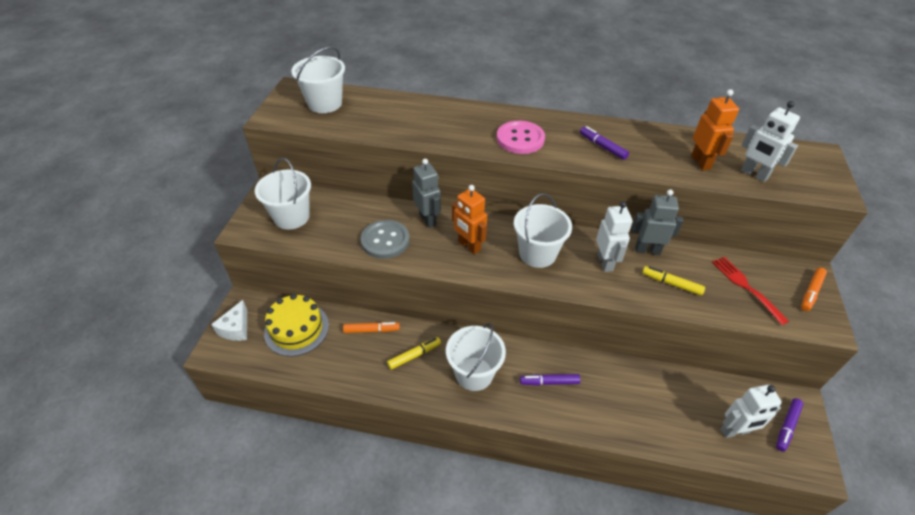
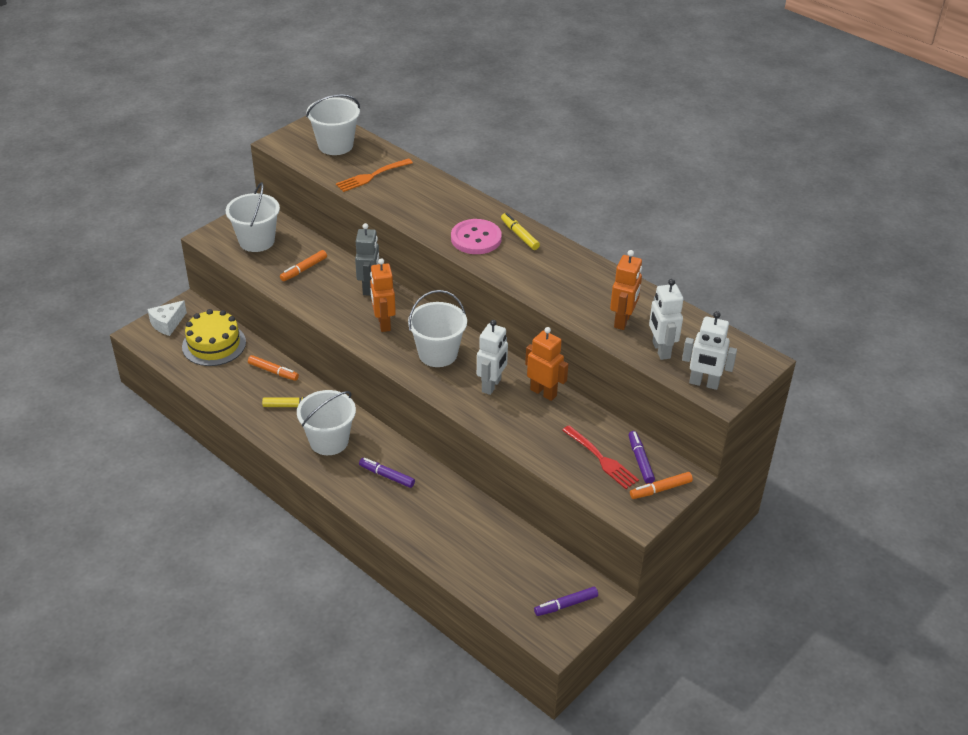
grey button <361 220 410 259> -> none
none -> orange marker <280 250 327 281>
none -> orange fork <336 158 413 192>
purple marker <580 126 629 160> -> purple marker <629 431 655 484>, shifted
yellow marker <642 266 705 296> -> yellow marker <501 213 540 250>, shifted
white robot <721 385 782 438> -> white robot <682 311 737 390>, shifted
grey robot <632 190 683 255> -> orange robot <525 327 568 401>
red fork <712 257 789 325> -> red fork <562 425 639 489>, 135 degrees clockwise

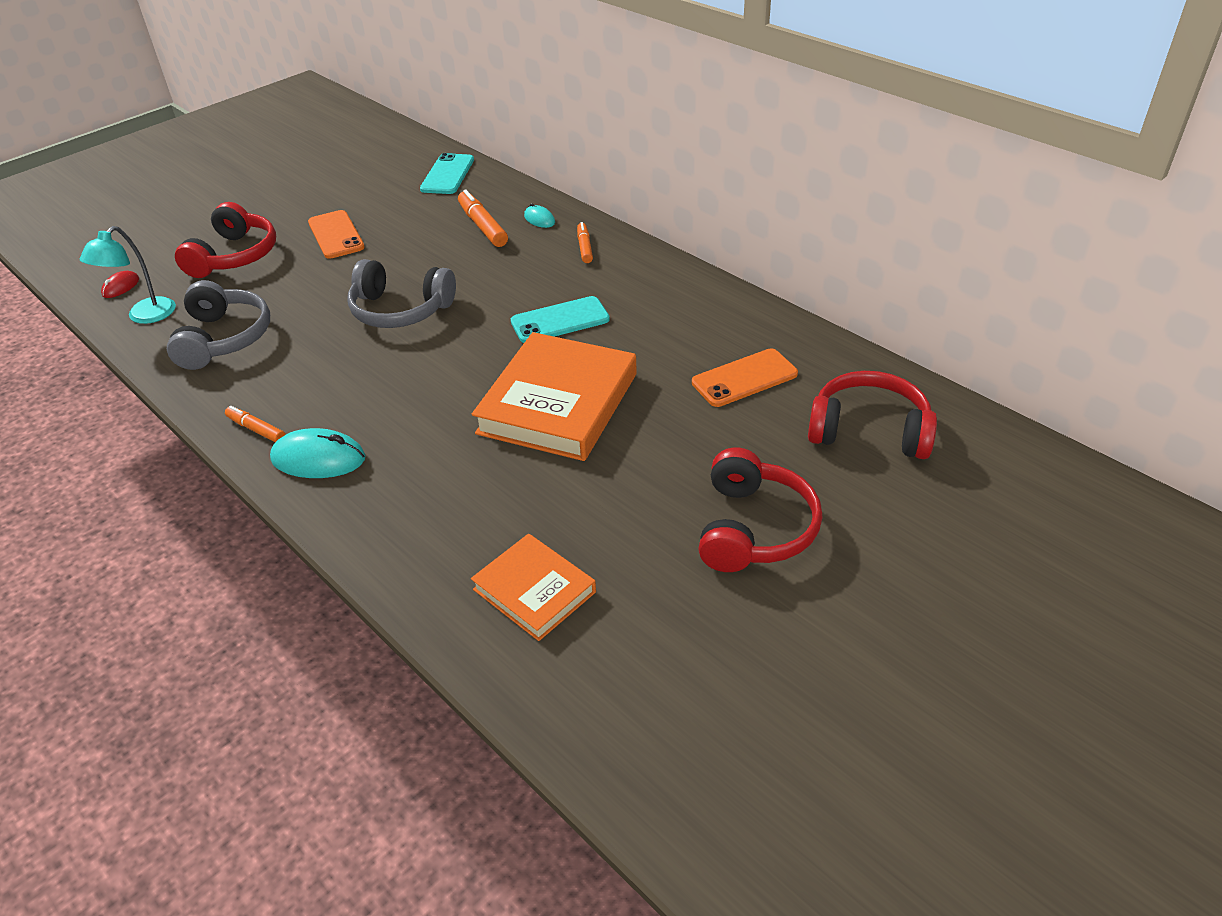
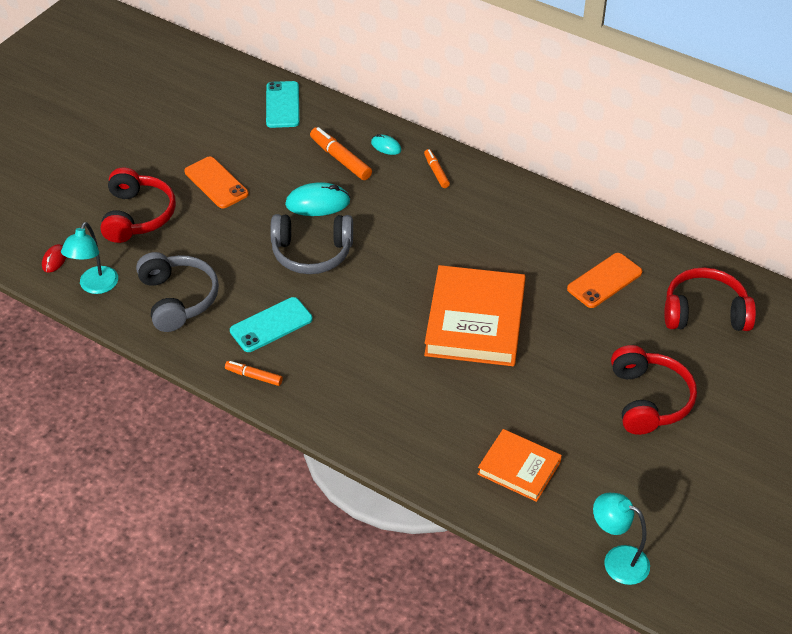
none -> turquoise lamp <593 493 650 585>
turquoise mouse <270 428 365 478> -> turquoise mouse <285 182 351 216>, shifted
turquoise phone <511 296 610 343> -> turquoise phone <230 297 313 352>, shifted

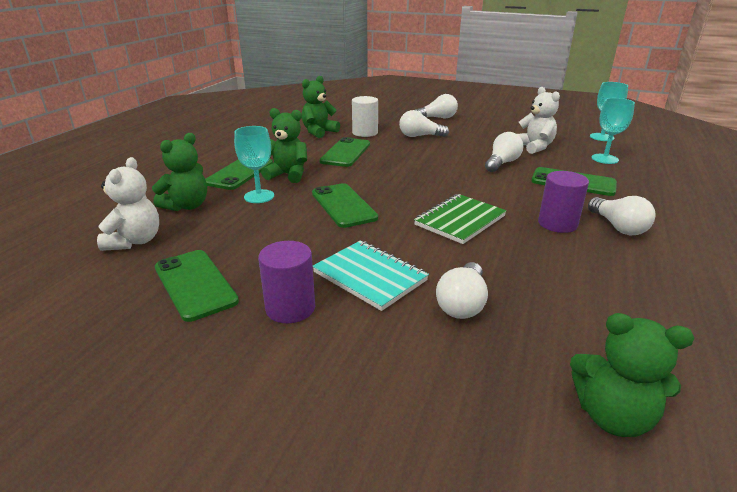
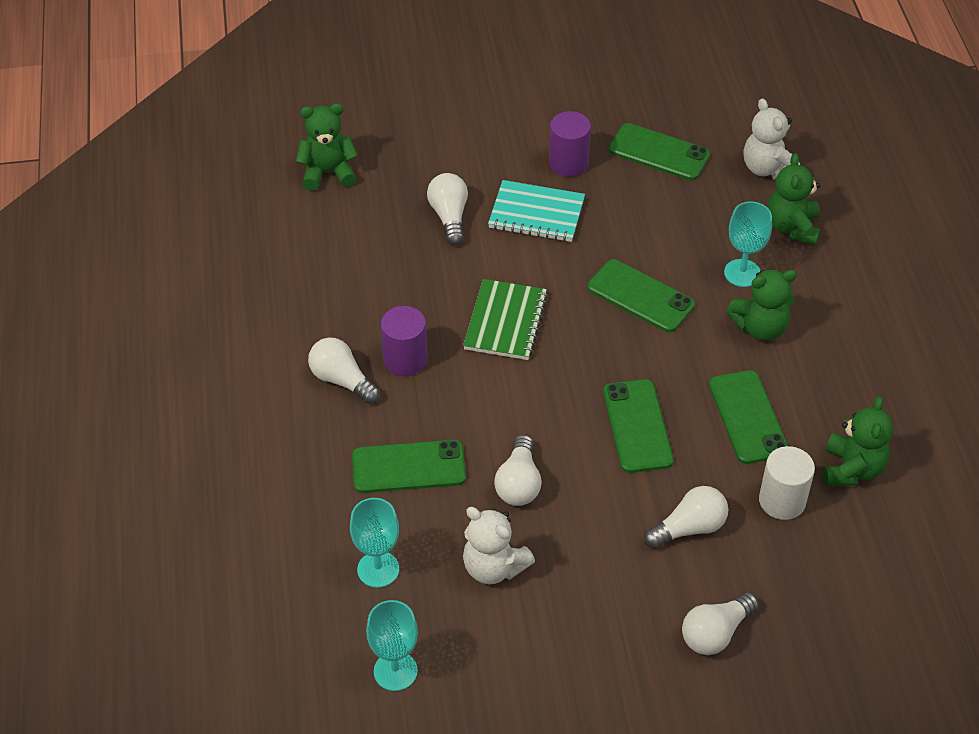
green phone <205 159 273 190> -> green phone <603 379 674 473>, shifted

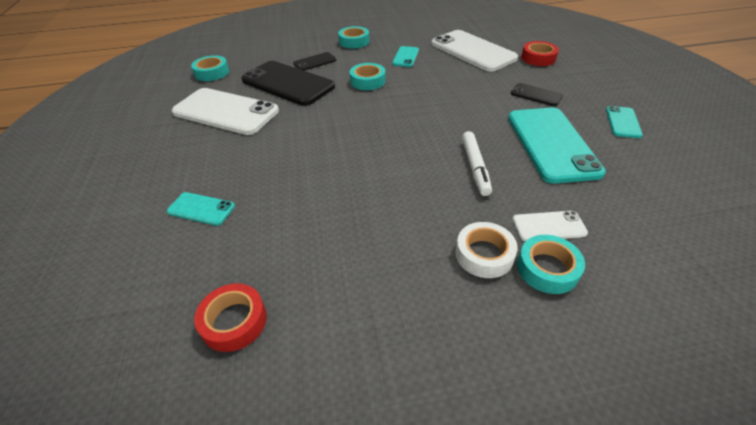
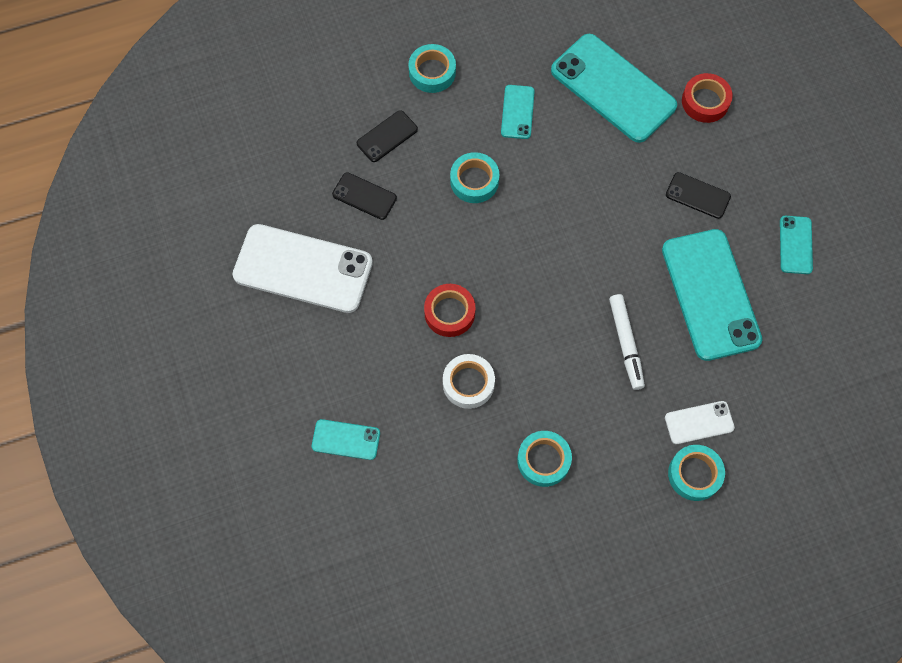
turquoise tape <191 55 229 81> -> turquoise tape <517 431 572 487>, shifted
red tape <194 283 267 352> -> red tape <424 284 476 337>, shifted
white tape <455 222 518 278> -> white tape <443 354 495 409>, shifted
white phone <431 30 518 72> -> turquoise phone <551 34 677 143>
black phone <241 61 335 106> -> black phone <332 172 397 220>, x0.47

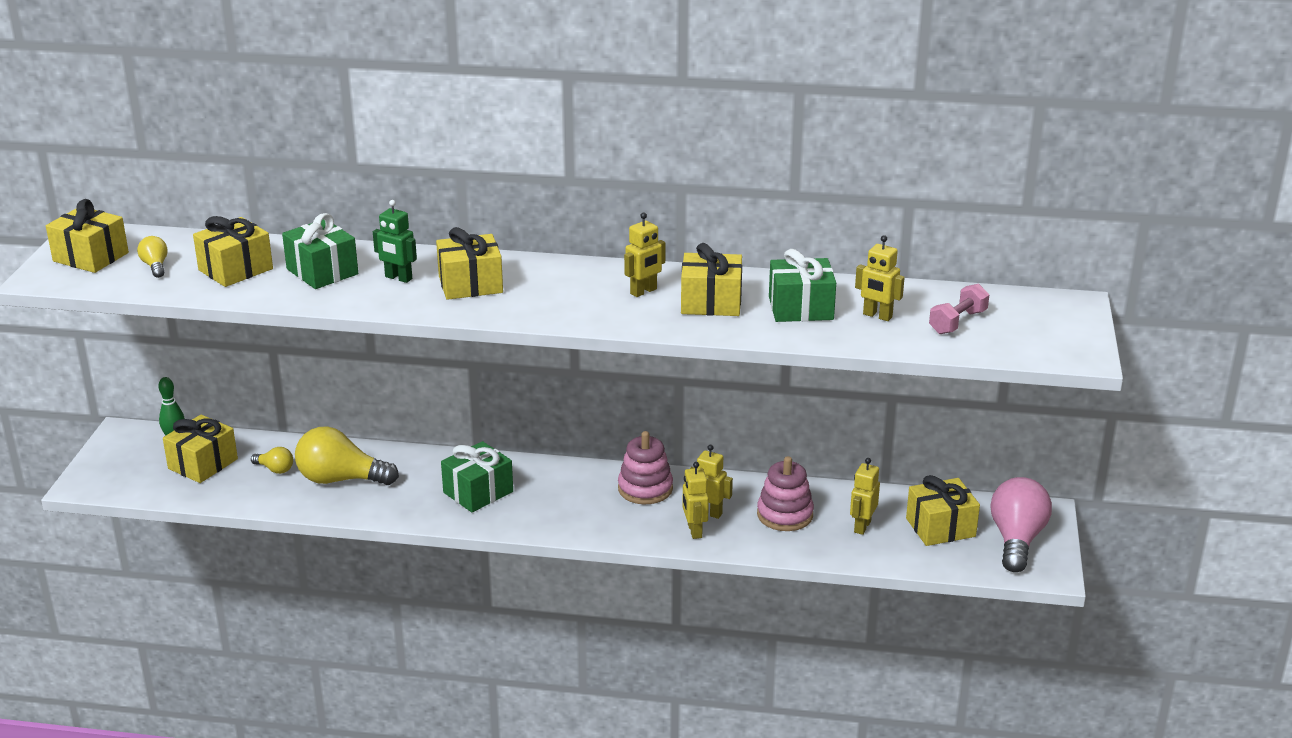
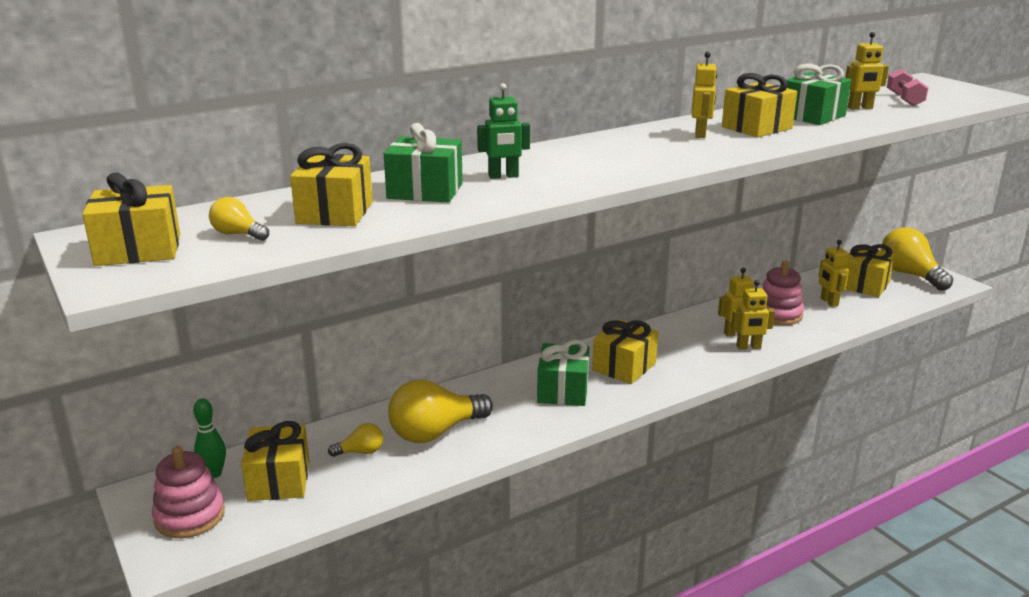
yellow gift <436 227 503 300> -> yellow gift <592 319 658 384>, shifted
pink stacking toy <618 431 673 504> -> pink stacking toy <152 446 225 538>, shifted
pink light bulb <991 477 1052 572> -> yellow light bulb <881 227 953 291>
yellow robot <682 462 709 539> -> yellow robot <731 280 775 350>, 45 degrees counterclockwise

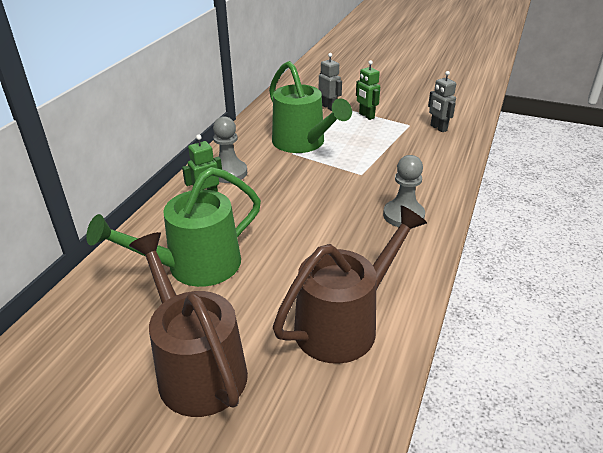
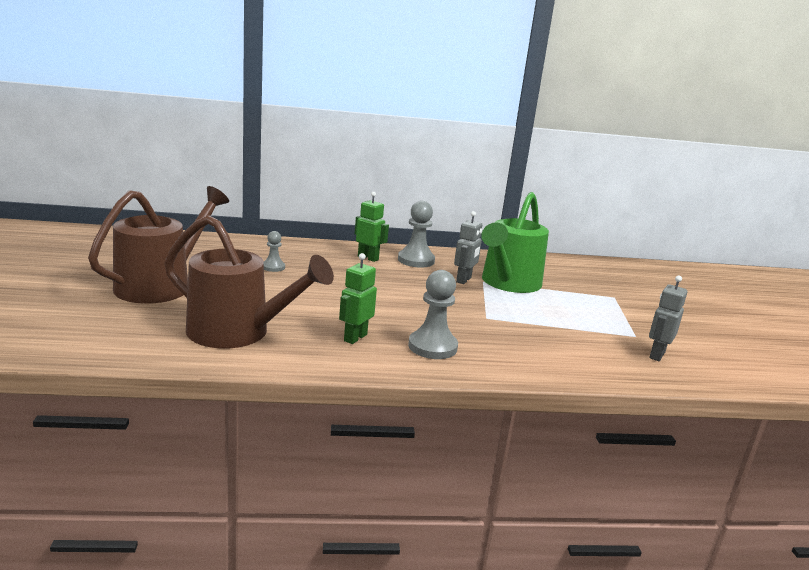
grey robot <319 53 342 111> -> grey robot <454 211 482 284>, shifted
green robot <356 60 380 120> -> green robot <339 253 377 344>, shifted
green watering can <86 167 261 287> -> grey pawn <264 231 285 272>

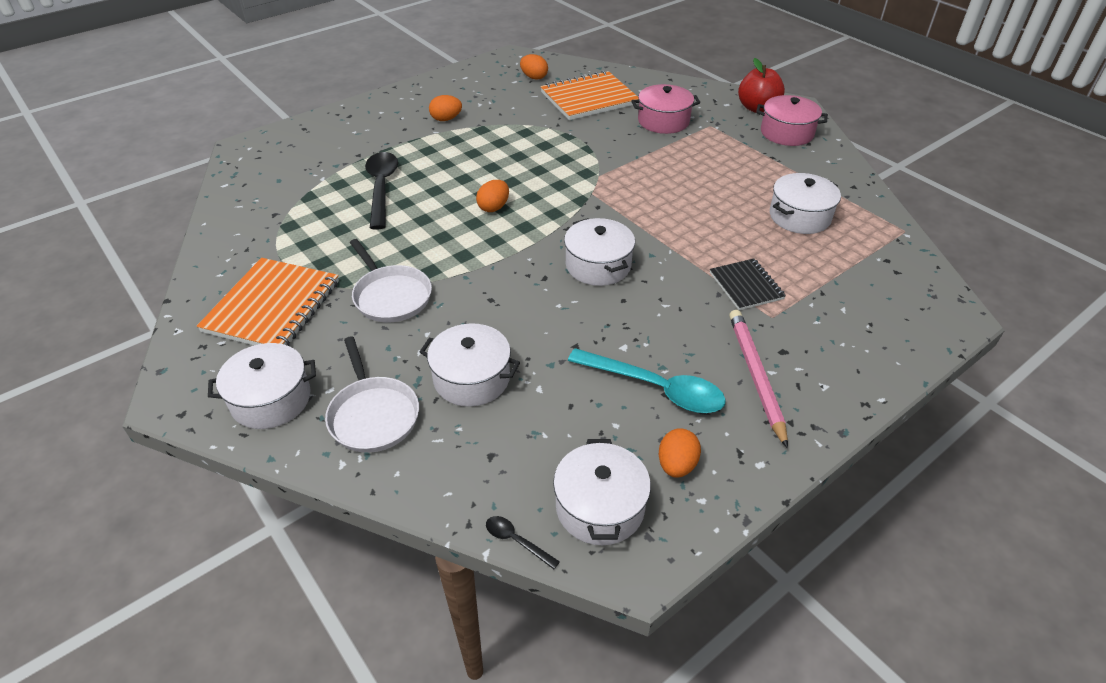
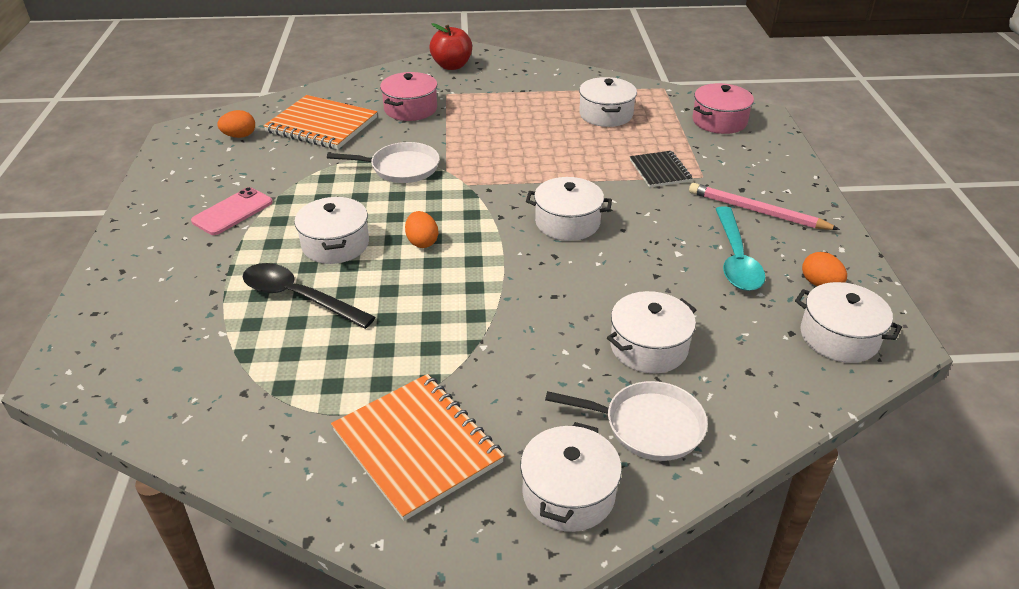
black spoon <486 516 560 569> -> none
none -> white pot <294 197 369 264>
white pan <350 239 432 322> -> white pan <327 142 440 183>, shifted
pink pot <756 95 828 146> -> pink pot <692 83 754 134>, shifted
orange egg <429 95 462 121> -> pink phone <191 187 273 235>
orange notebook <540 70 639 120> -> orange notebook <263 95 377 150>, 75 degrees counterclockwise
turquoise spoon <568 348 726 413> -> turquoise spoon <716 207 765 291>, 120 degrees clockwise
black notebook <710 259 786 310> -> black notebook <630 151 692 187>, 60 degrees clockwise

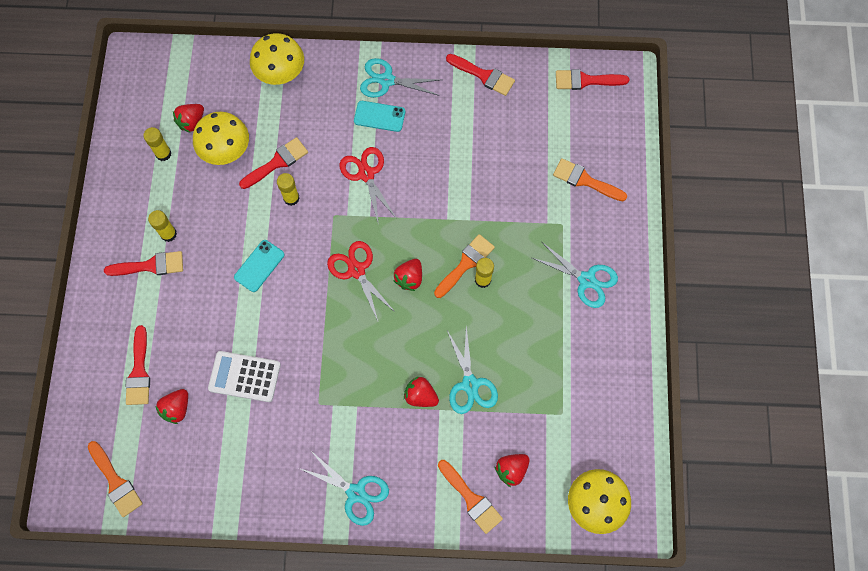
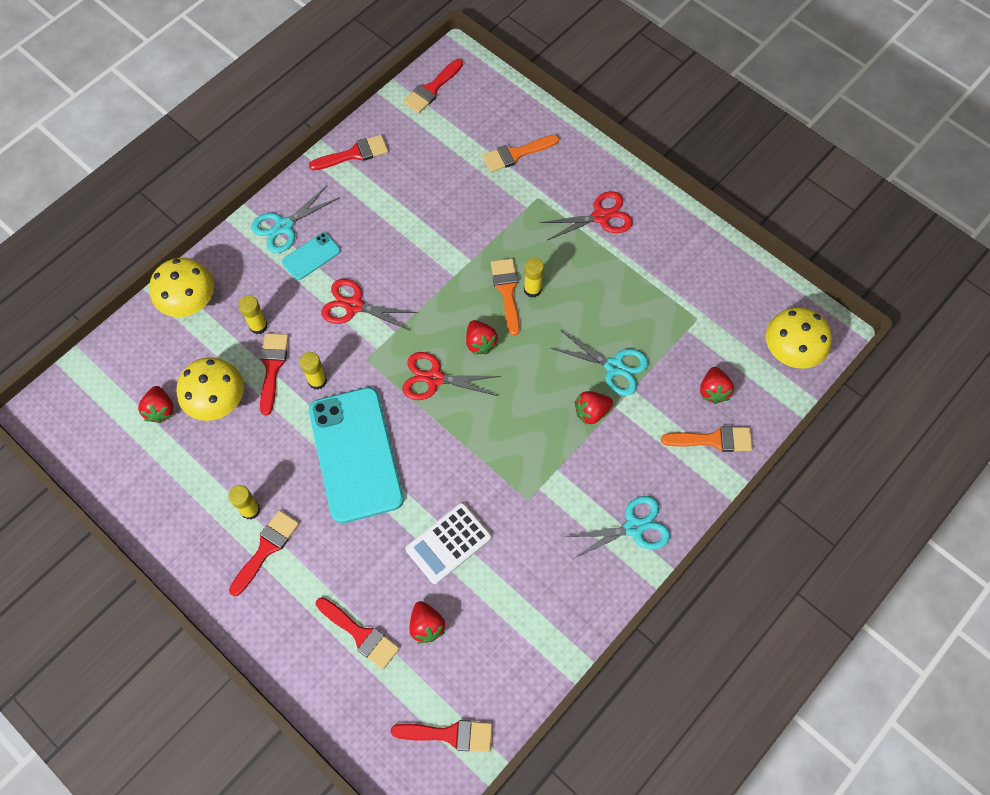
yellow glue stick <143 127 172 161> -> yellow glue stick <238 295 268 334>, shifted
orange brush <88 441 143 517> -> red brush <390 720 492 752>
turquoise scissors <532 242 618 308> -> red scissors <540 191 633 241>
turquoise phone <234 240 285 292> -> turquoise phone <309 387 404 523>, x2.23

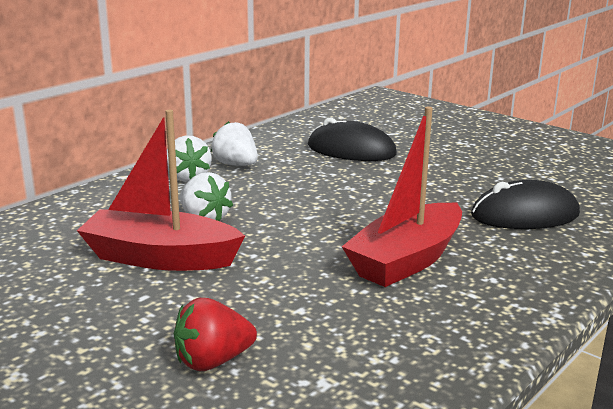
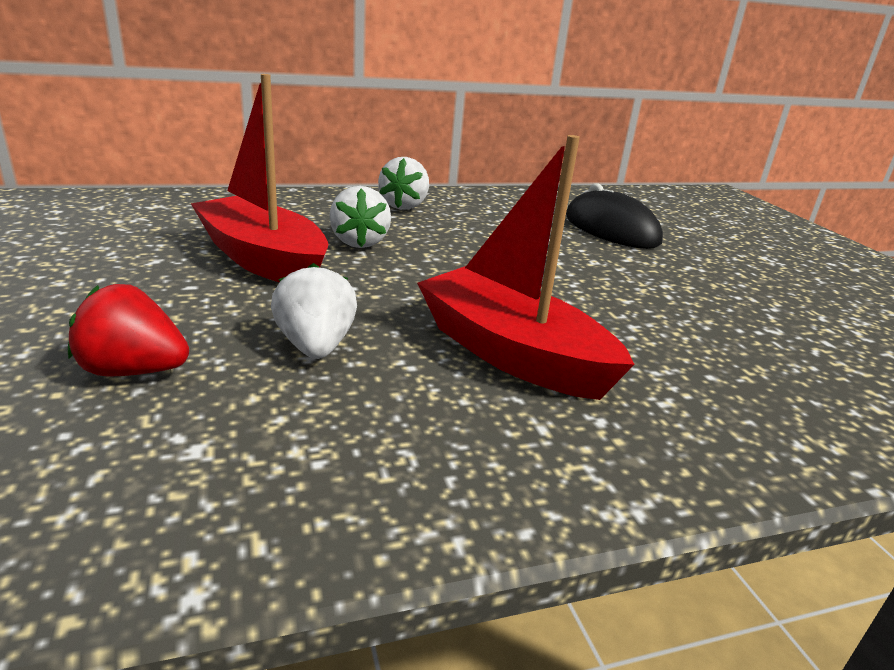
black mouse <471 180 580 229> -> none
white strawberry <211 121 258 166> -> white strawberry <271 263 357 359>, shifted
red boat <342 107 462 287> -> red boat <417 135 635 400>, 60 degrees clockwise

